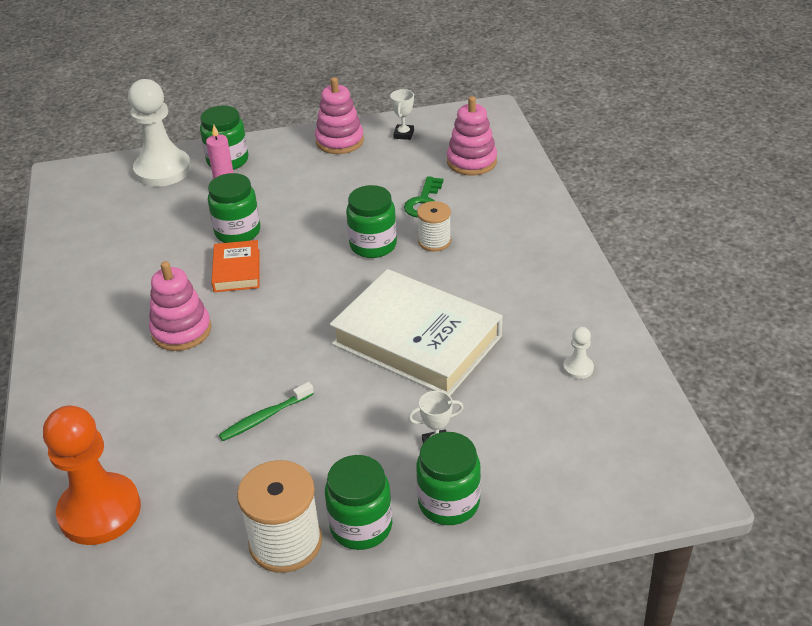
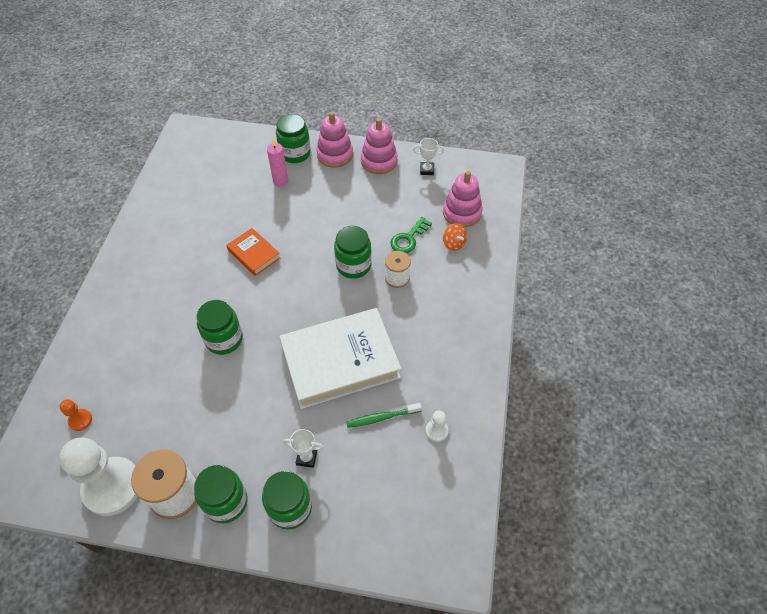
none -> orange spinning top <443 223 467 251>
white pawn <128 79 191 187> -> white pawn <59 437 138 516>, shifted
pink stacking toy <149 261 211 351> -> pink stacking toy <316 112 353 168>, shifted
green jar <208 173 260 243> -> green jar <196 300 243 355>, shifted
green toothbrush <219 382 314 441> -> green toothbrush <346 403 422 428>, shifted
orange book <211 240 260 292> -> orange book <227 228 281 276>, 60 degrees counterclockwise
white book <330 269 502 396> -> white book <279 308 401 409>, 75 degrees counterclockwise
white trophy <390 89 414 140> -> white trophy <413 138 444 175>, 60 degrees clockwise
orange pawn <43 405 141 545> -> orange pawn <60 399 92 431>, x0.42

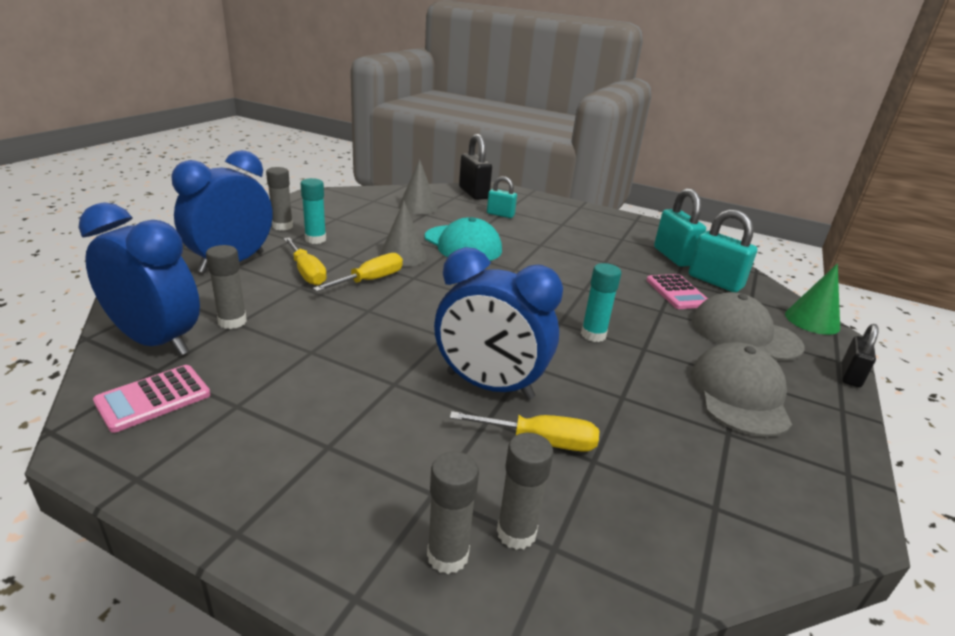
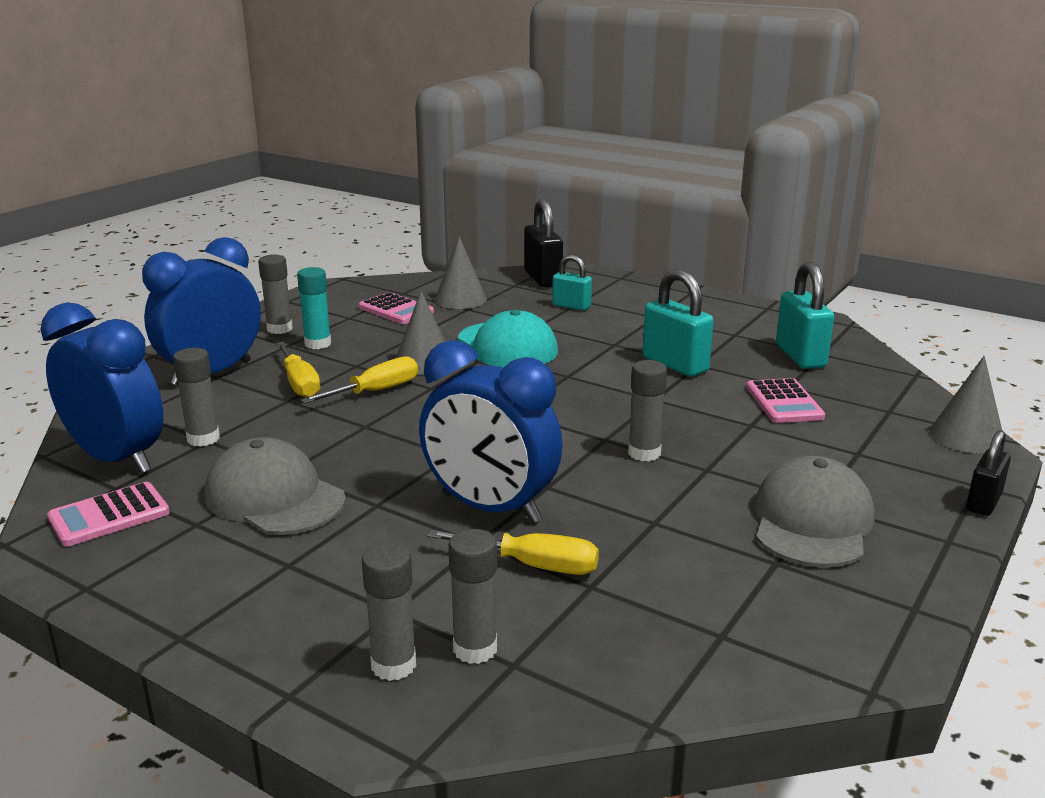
none -> pink calculator <359 292 434 324>
turquoise padlock <689 209 757 292> -> turquoise padlock <643 269 714 377>, shifted
grey cap <692 292 805 361> -> grey cap <205 437 346 535>, shifted
turquoise glue stick <581 263 621 342> -> grey glue stick <628 360 667 461>
green cone <785 263 840 335> -> grey cone <930 356 1005 453>

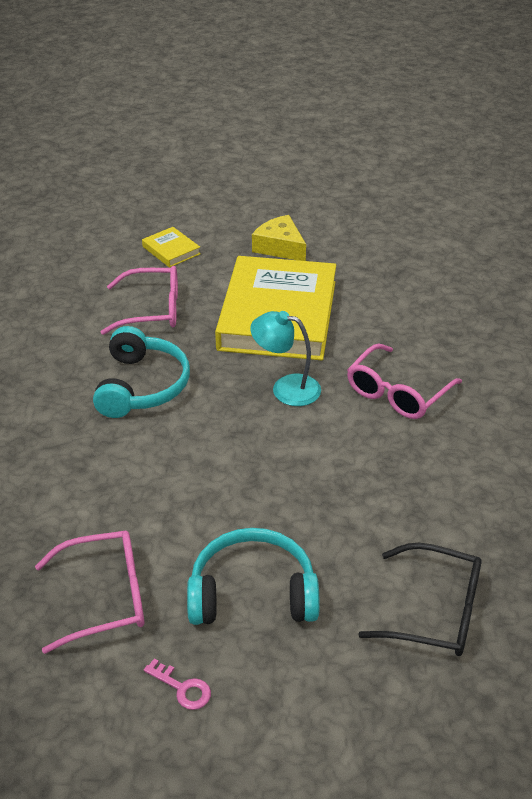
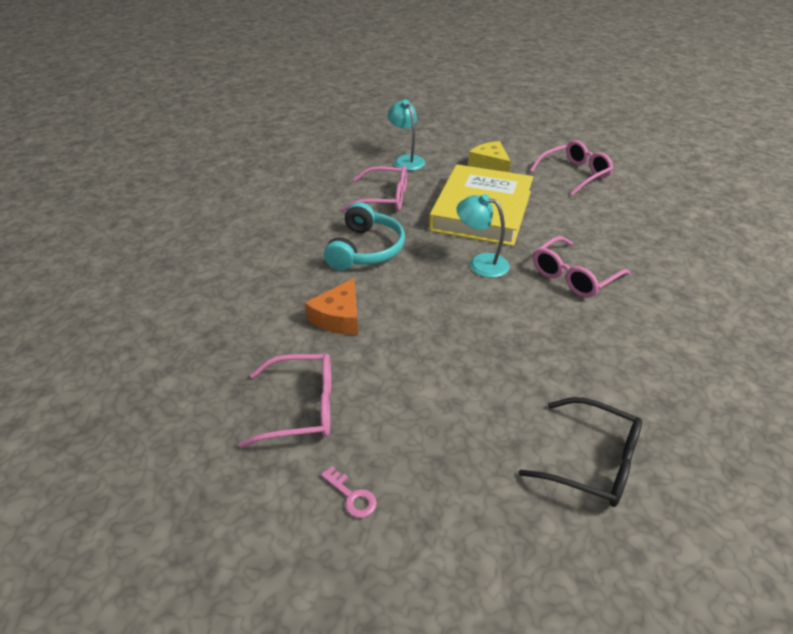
turquoise headphones <187 528 320 625> -> none
none -> orange cheese <305 278 358 334>
none -> pink glasses <530 140 613 196>
yellow book <142 227 201 268> -> turquoise lamp <388 99 425 171>

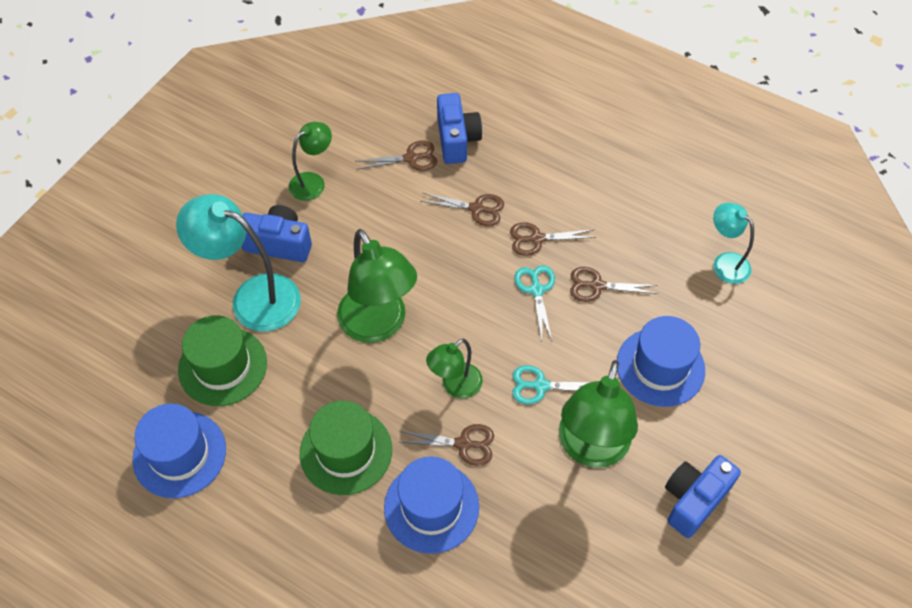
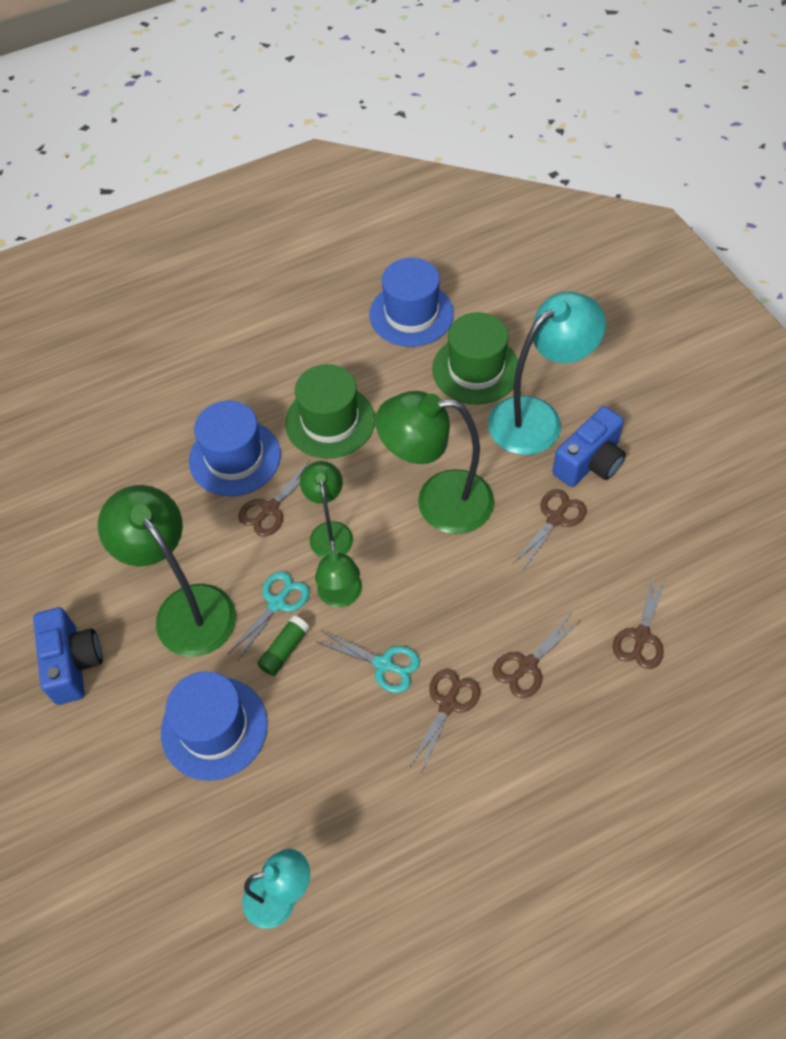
blue camera <437 93 482 164> -> none
none -> green glue stick <257 615 310 676>
green lamp <289 122 332 201> -> green lamp <315 540 362 608>, shifted
brown scissors <570 267 658 302> -> brown scissors <513 489 587 570>, shifted

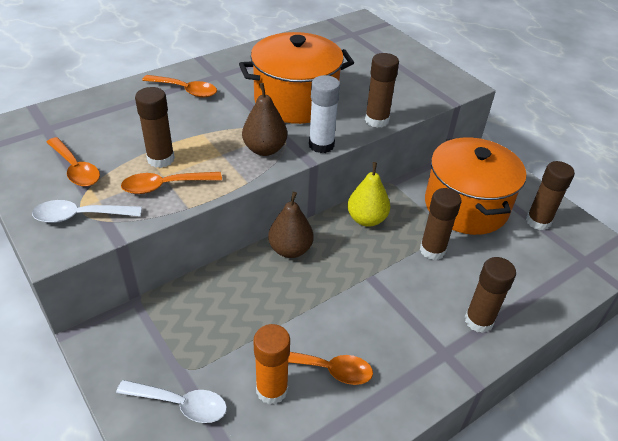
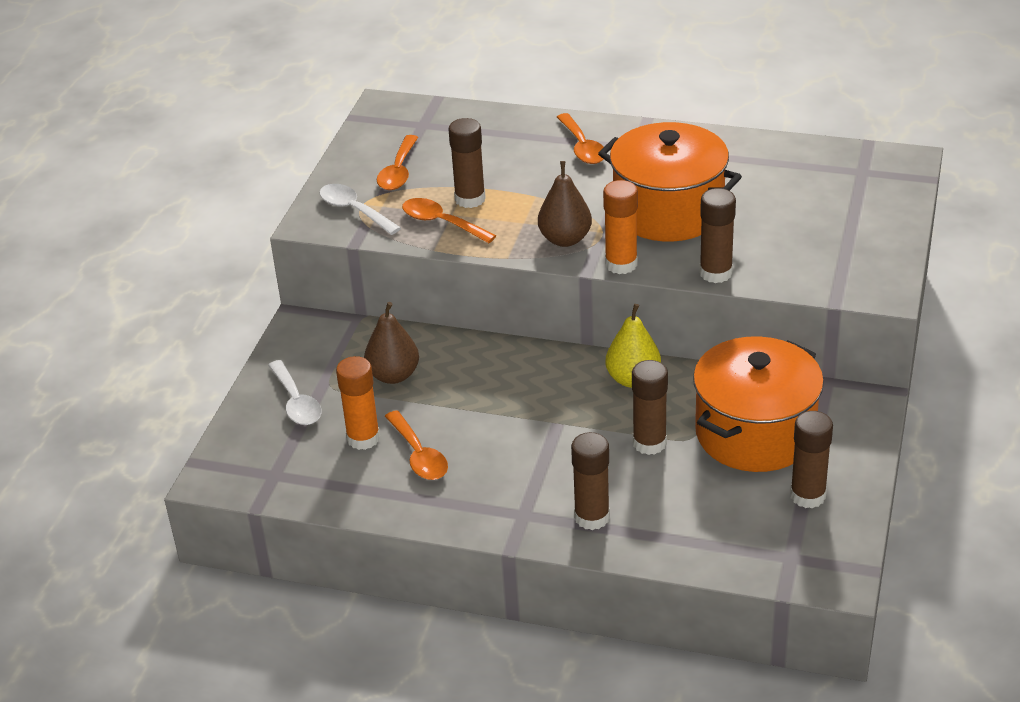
brown pear <268 192 313 258> -> brown pear <364 302 419 384>, shifted
white glue stick <309 75 340 153> -> orange glue stick <603 180 638 274>

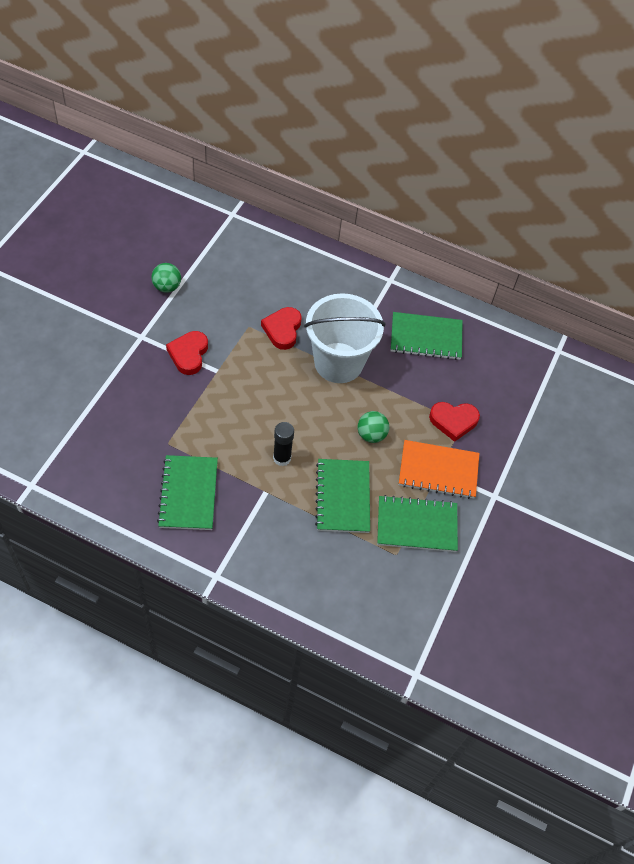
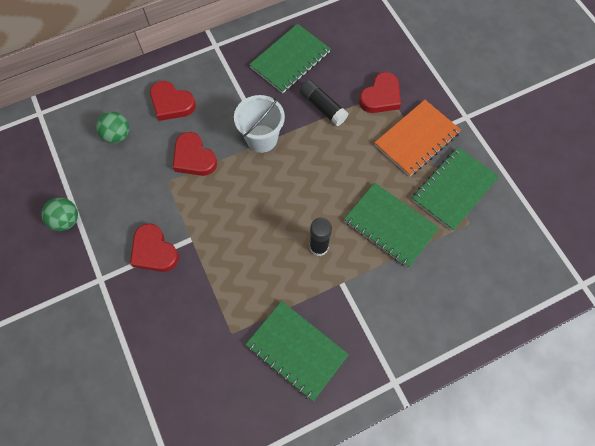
none -> red heart <150 81 196 121>
none -> black glue stick <300 80 348 126>
green ball <358 411 389 443> -> green ball <96 111 129 143>, shifted
white bucket <304 293 385 383> -> white bucket <234 95 285 153>, x0.63

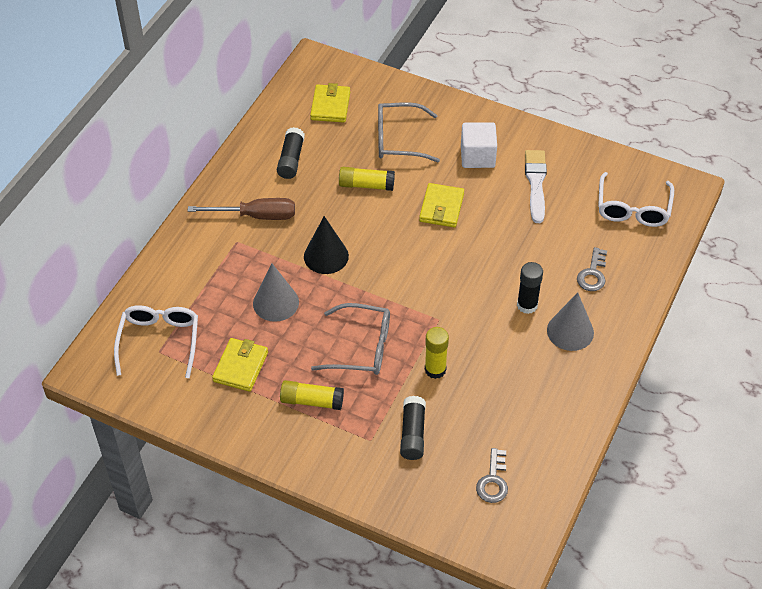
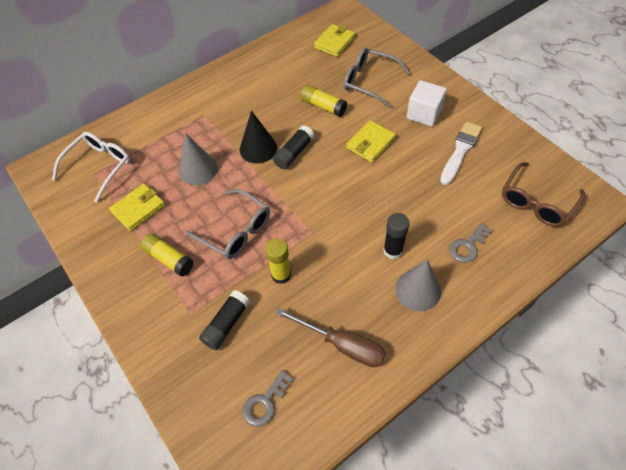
brown screwdriver <188 198 295 220> -> brown screwdriver <276 308 386 367>, shifted
black glue stick <277 127 305 179> -> black glue stick <273 125 314 169>, shifted
white glasses <598 172 674 227> -> brown glasses <502 162 585 227>

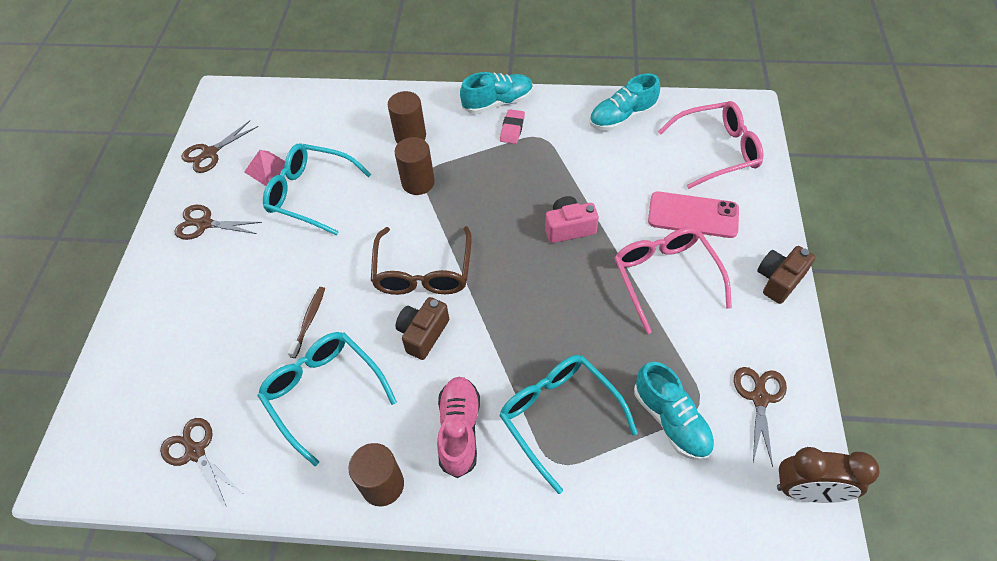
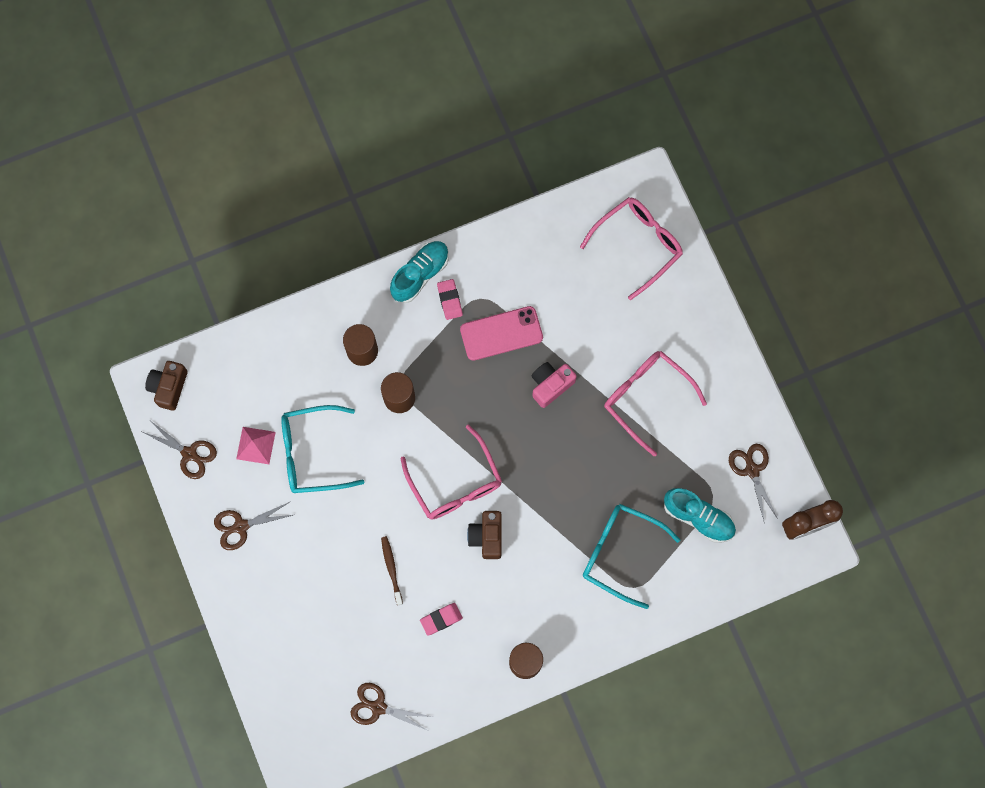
pink shoe <437 377 480 478> -> none
turquoise shoe <589 74 660 131> -> none
pink phone <648 192 739 238> -> pink phone <460 306 543 361>, shifted
brown camera <757 246 815 304> -> brown camera <145 361 188 411>, shifted
turquoise glasses <258 332 397 466> -> pink eraser <420 603 463 636>
brown glasses <371 226 472 295> -> pink glasses <401 425 502 520>
brown scissors <182 121 258 173> -> brown scissors <143 421 217 479>, 75 degrees counterclockwise

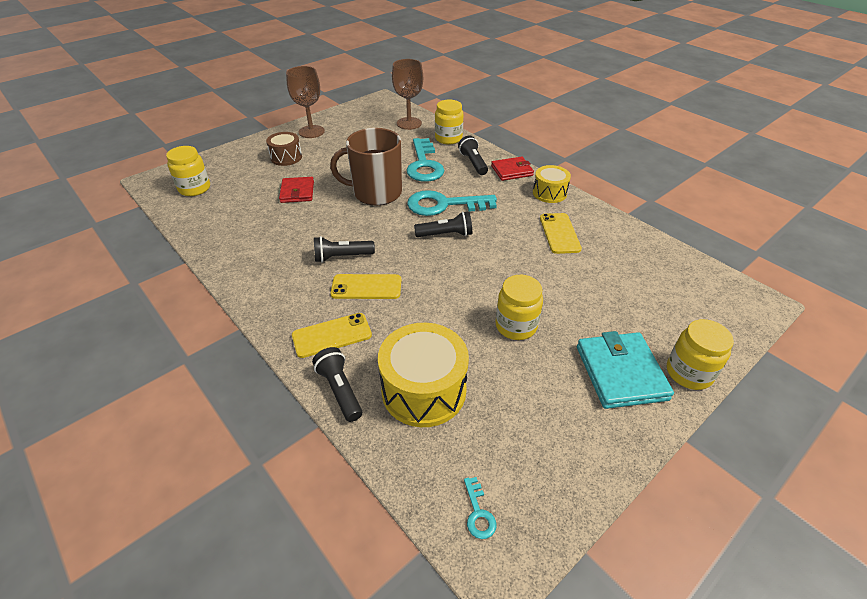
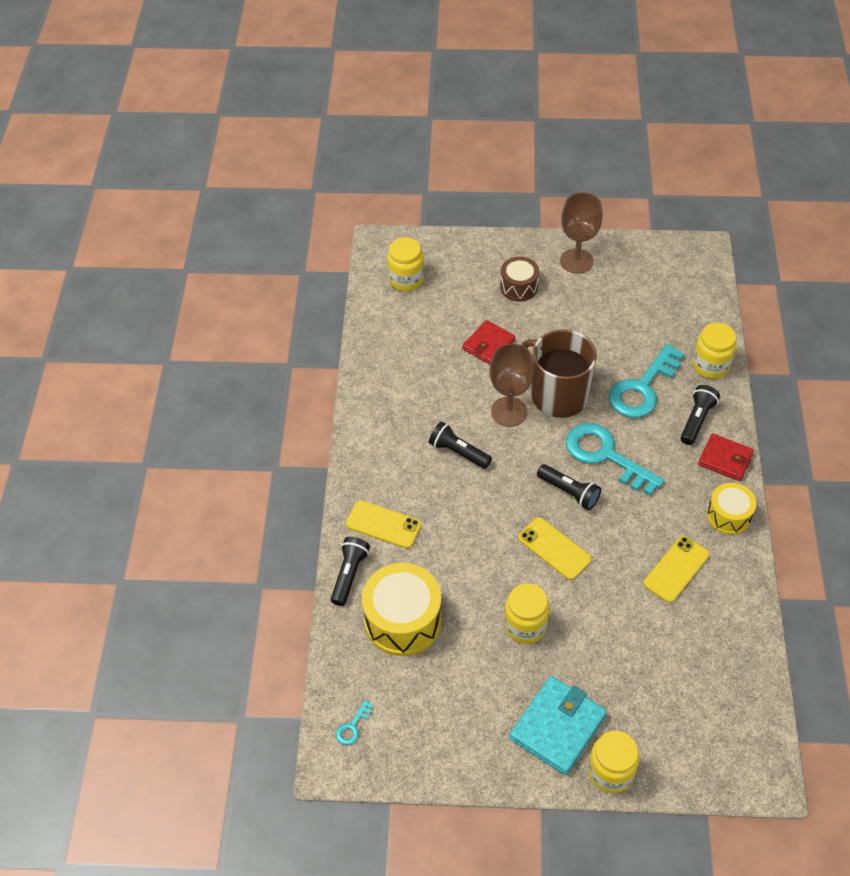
yellow phone <331 274 401 299> -> yellow phone <518 517 592 580>, shifted
brown goblet <392 59 423 130> -> brown goblet <490 343 535 427>, shifted

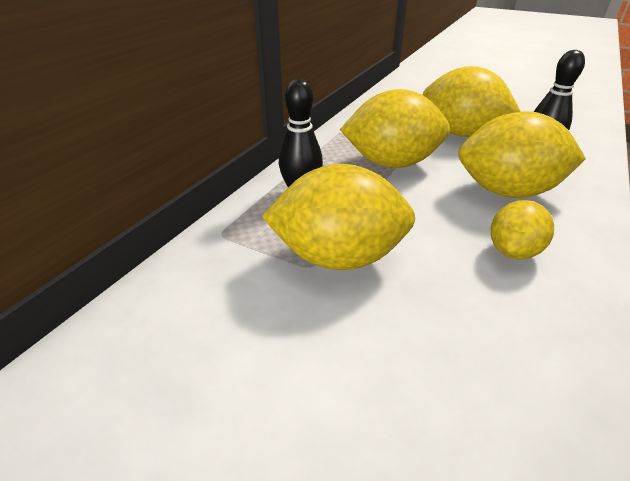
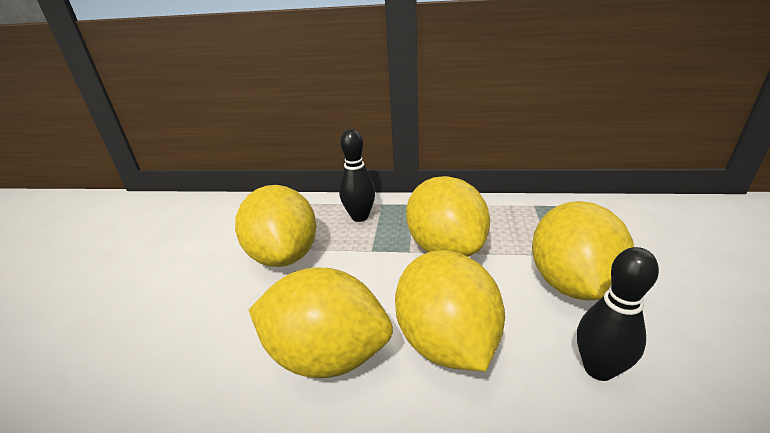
yellow lemon <491 200 554 259> -> yellow lemon <249 267 393 378>, x1.76

